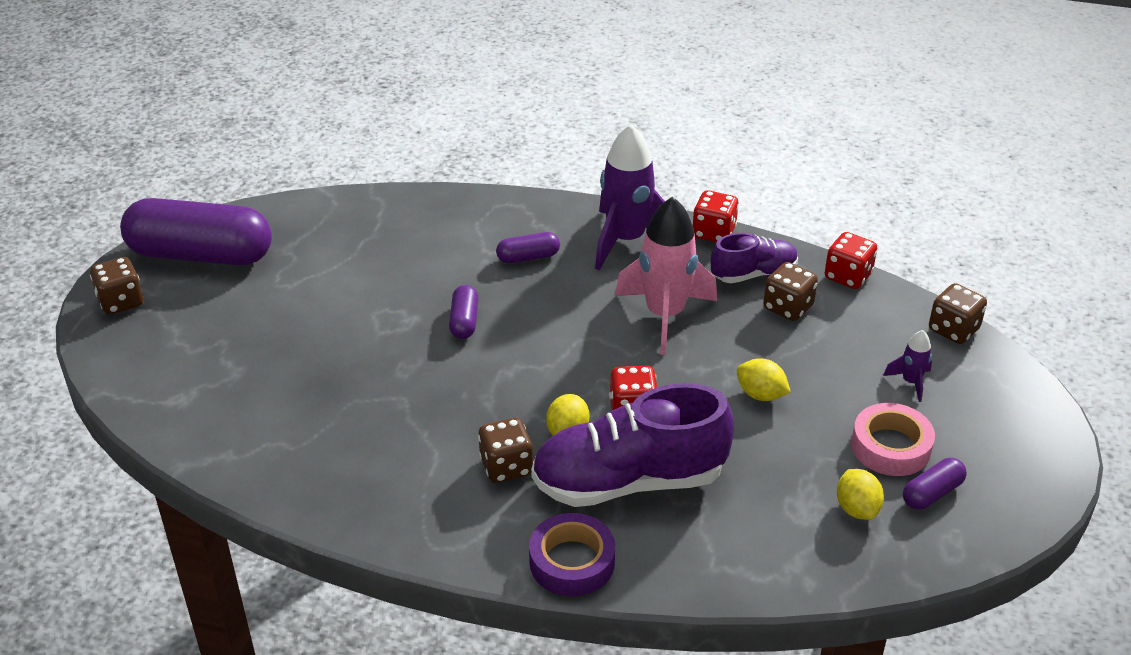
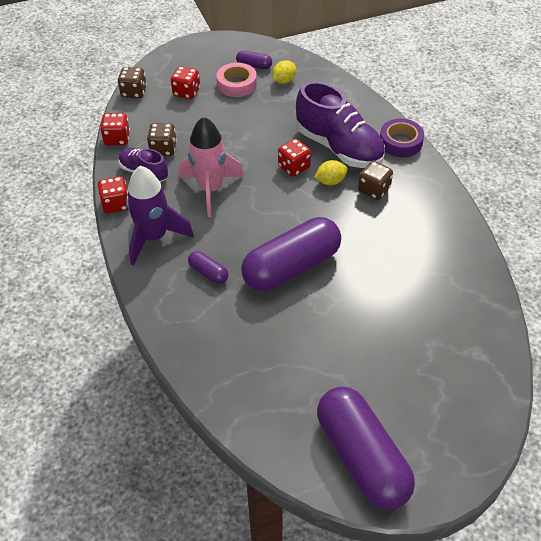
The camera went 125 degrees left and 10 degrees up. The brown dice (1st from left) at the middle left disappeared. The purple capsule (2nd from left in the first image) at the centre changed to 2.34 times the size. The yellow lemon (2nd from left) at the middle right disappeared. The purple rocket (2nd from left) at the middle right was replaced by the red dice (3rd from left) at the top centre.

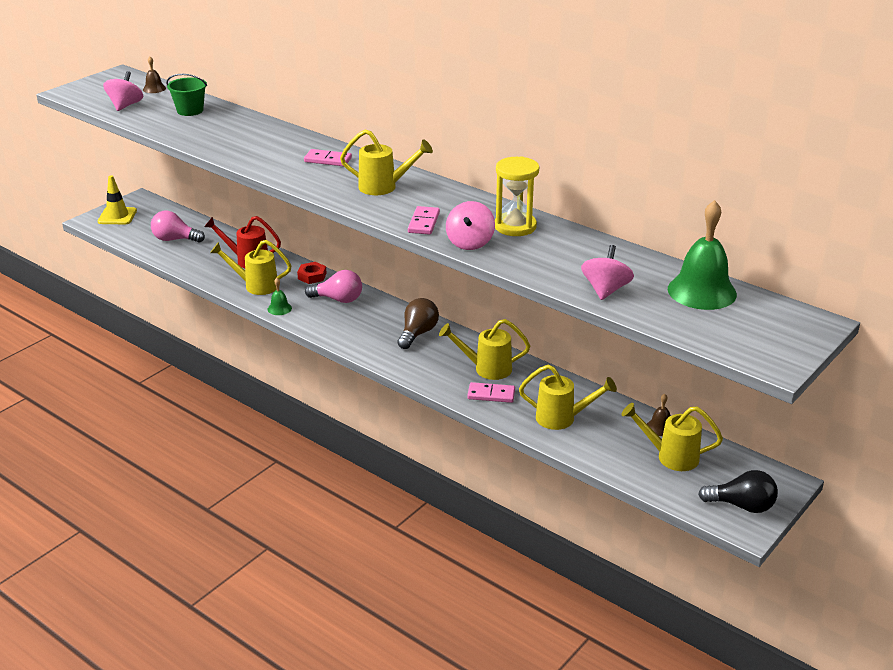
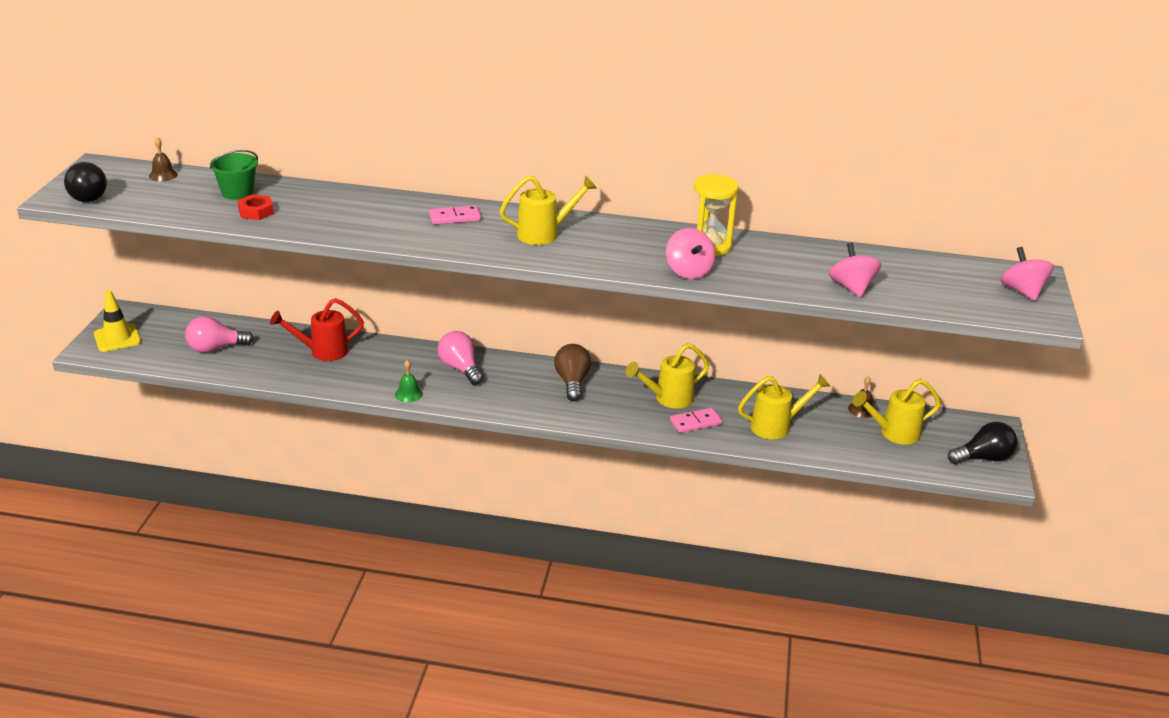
The camera went 30 degrees left and 0 degrees up. The pink spinning top (1st from left in the first image) moved from the top left to the middle right. The yellow watering can (1st from left) at the middle left disappeared. The red nut moved from the centre to the top left. The pink light bulb (2nd from left) at the centre turned 105 degrees counterclockwise. The pink domino (2nd from left) at the top centre disappeared. The green bell (2nd from left) at the middle right disappeared. The black light bulb (1st from left) at the top left appeared.

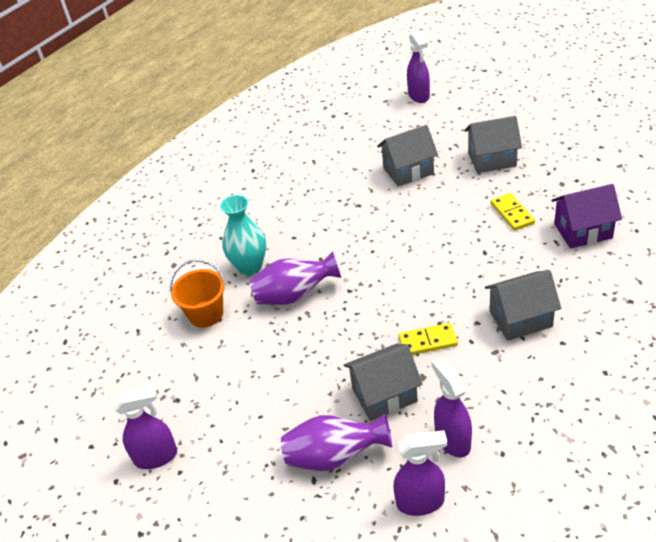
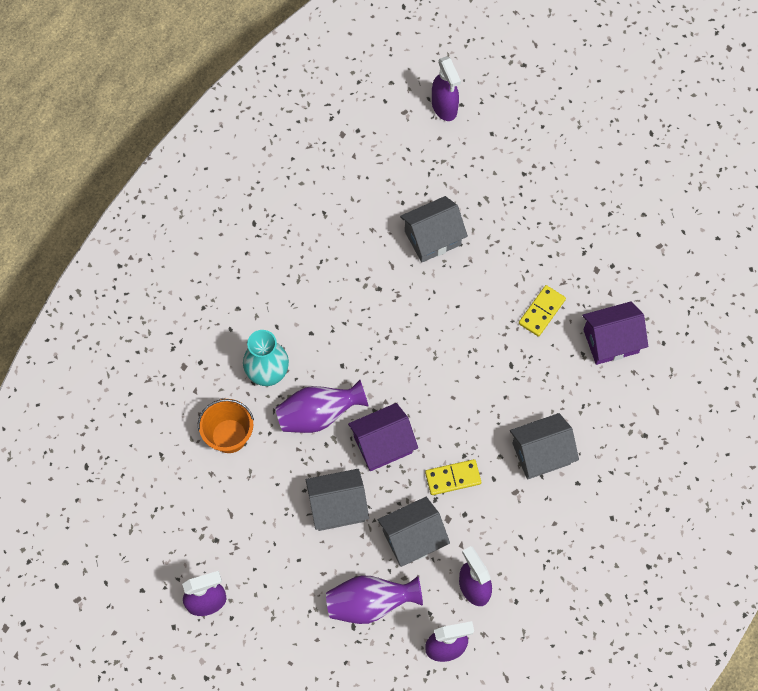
The camera went 10 degrees left and 25 degrees up. The grey house (3rd from left in the first image) moved from the top right to the bottom centre. The yellow domino (2nd from left) at the middle right turned 60 degrees clockwise. The purple house (1st from left) at the centre appeared.

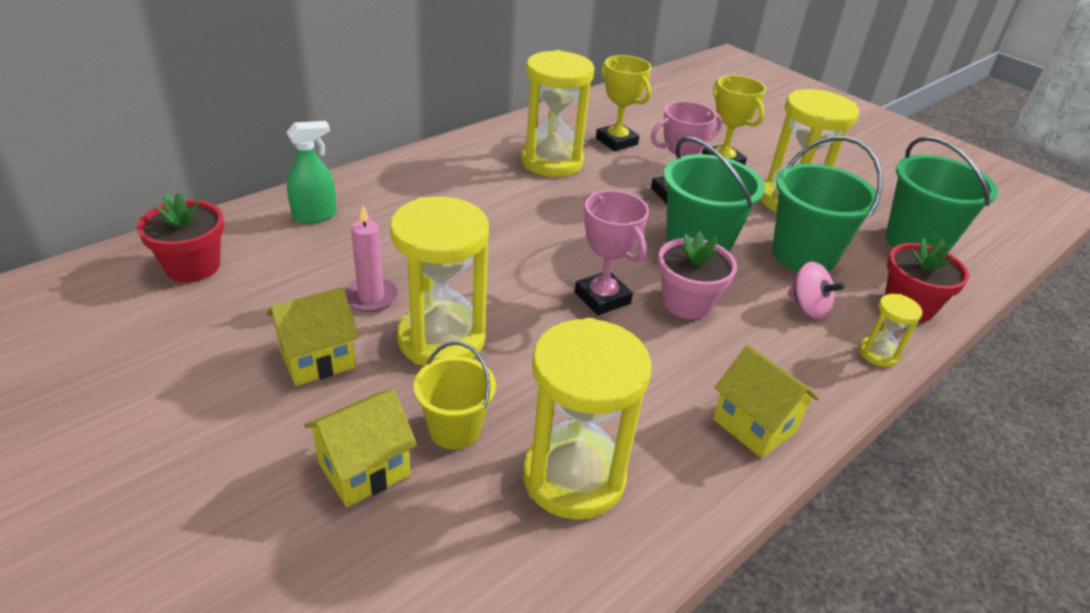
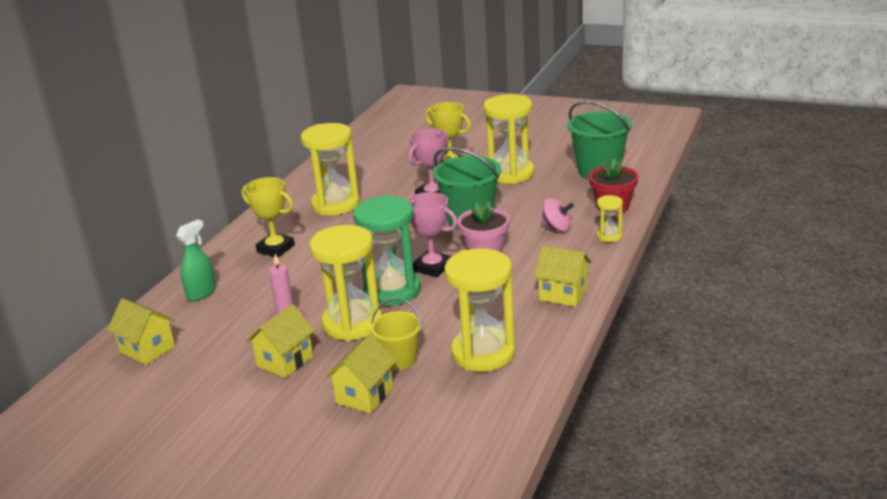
The camera went 20 degrees left and 10 degrees down. The red flower pot (1st from left) at the middle left was replaced by the yellow house (1st from left) at the middle left. The yellow trophy (1st from left) moved from the top centre to the middle left. The green bucket (2nd from left) at the top right disappeared. The green hourglass at the centre appeared.

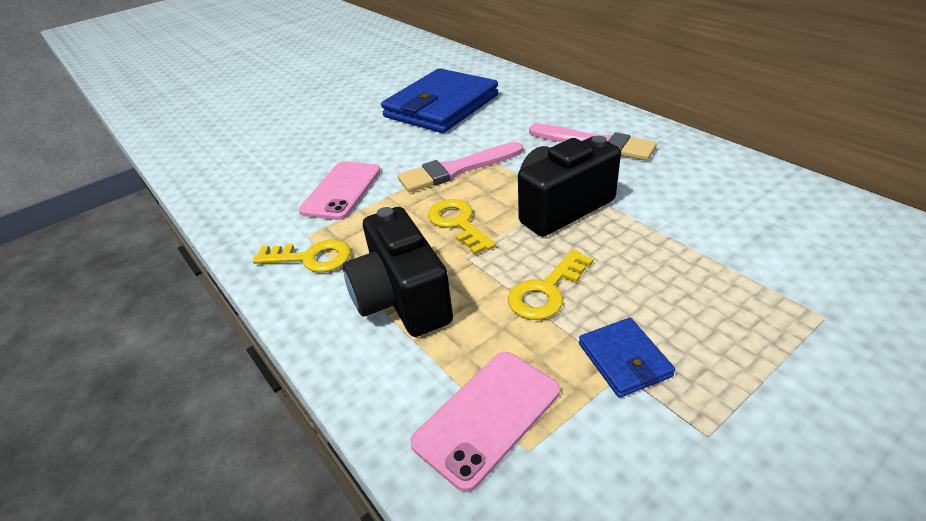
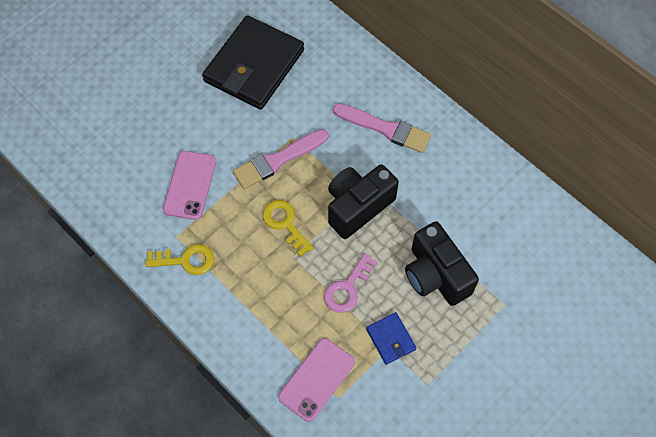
The camera went 10 degrees left and 25 degrees up. The black camera (1st from left in the first image) moved from the centre to the middle right. The blue wallet (1st from left) at the top centre became the black wallet at the top centre. The yellow key (3rd from left) at the centre became the pink key at the centre.

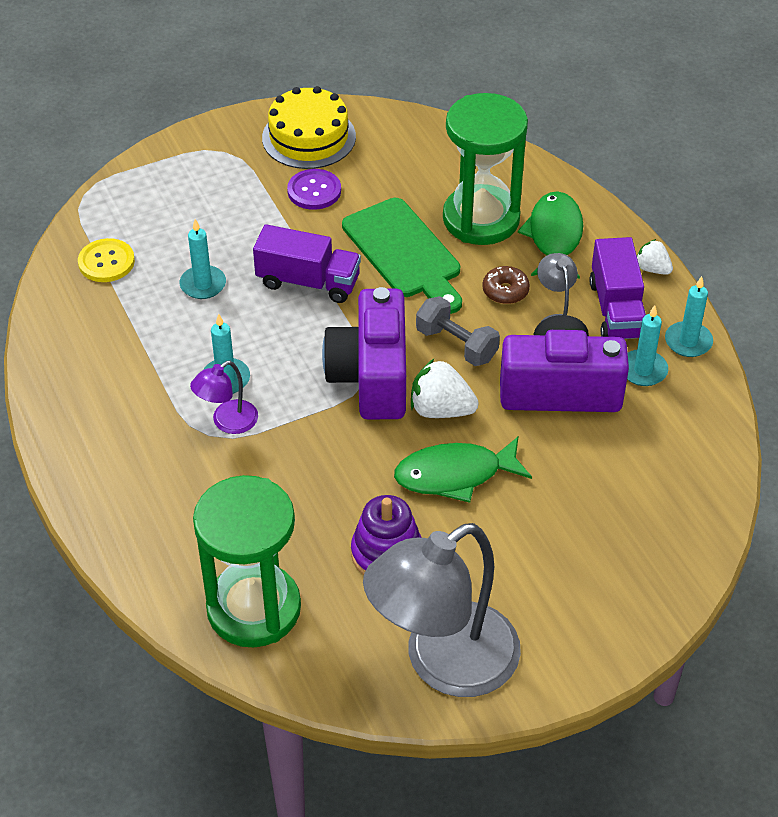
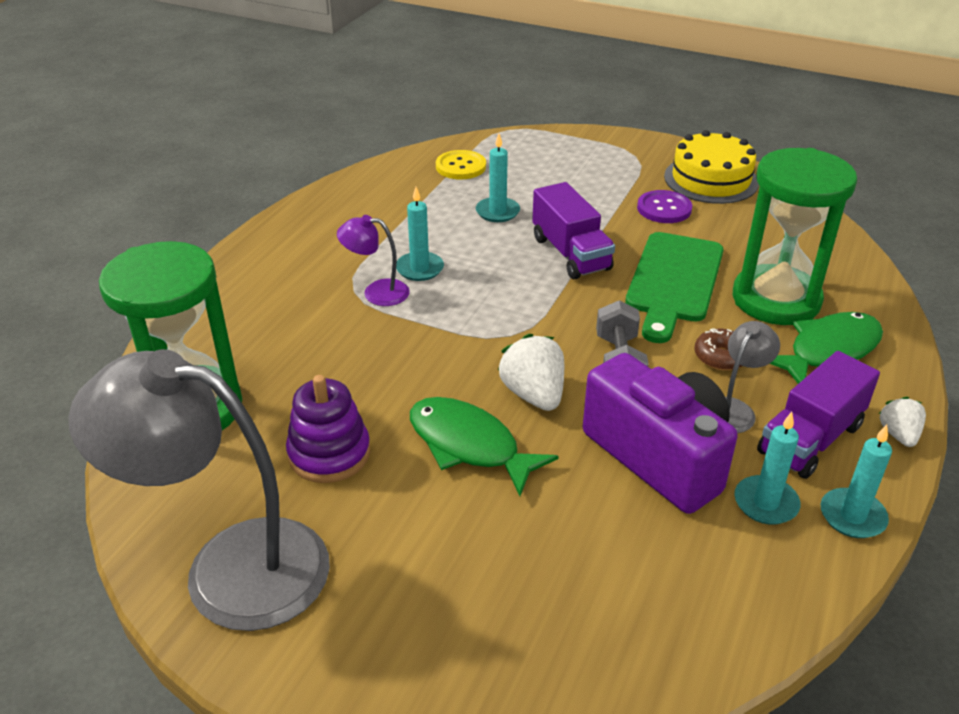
The camera went 50 degrees right and 10 degrees down. The purple camera (1st from left) at the centre disappeared.

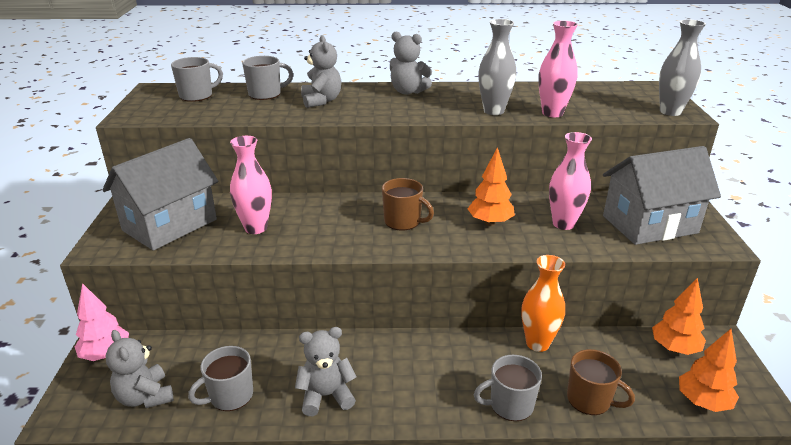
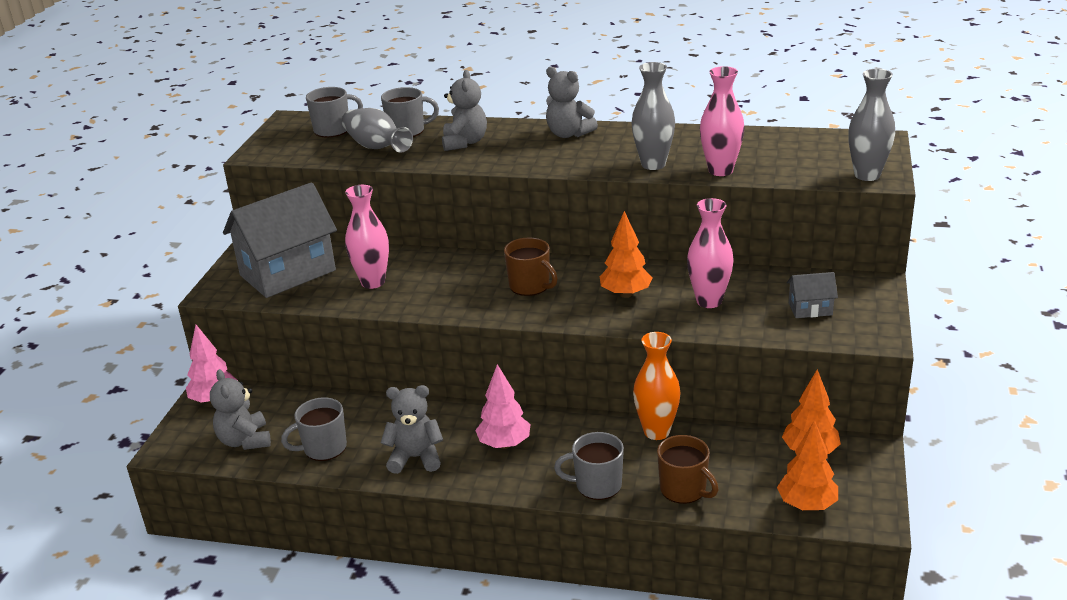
The camera went 15 degrees right and 0 degrees up. The grey house (2nd from left) at the middle right changed to 0.44 times the size. The grey vase (1st from left) at the top centre appeared. The pink tree (2nd from left) at the bottom centre appeared.

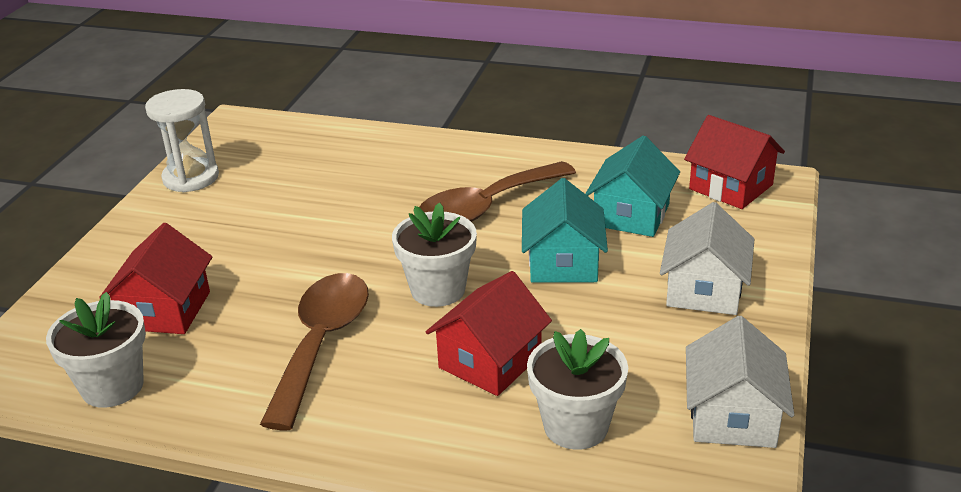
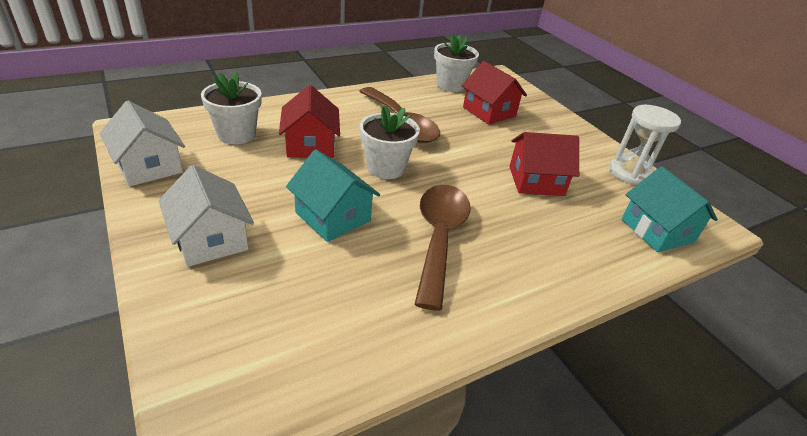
The camera went 130 degrees right and 5 degrees up. The turquoise house (2nd from left) moved from the centre to the middle right. The red house (3rd from left) moved from the top right to the middle right.

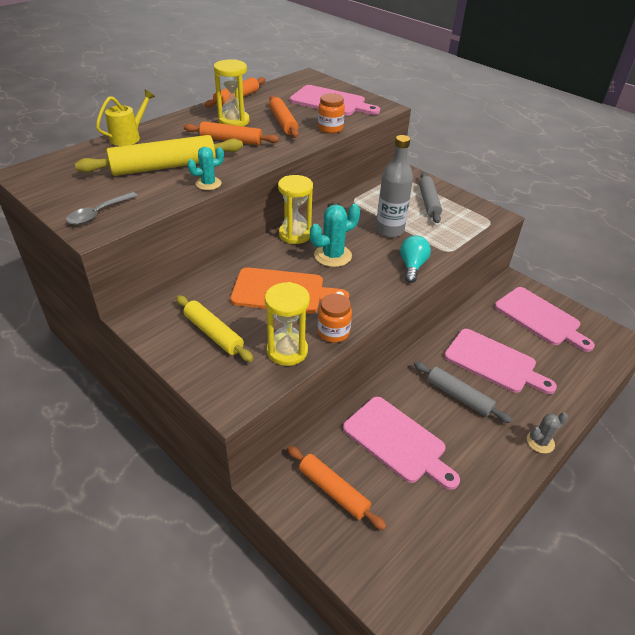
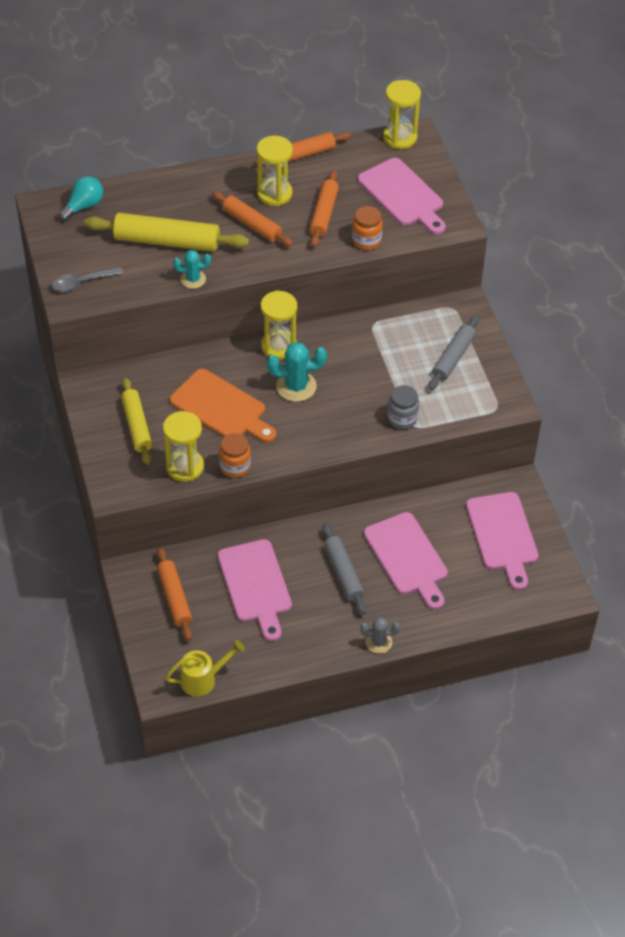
The camera went 30 degrees right and 10 degrees up. The yellow watering can moved from the top left to the bottom left. The grey bottle at the top centre disappeared. The turquoise light bulb moved from the centre to the top left. The yellow hourglass (4th from left) at the top centre appeared. The grey jar at the centre appeared.

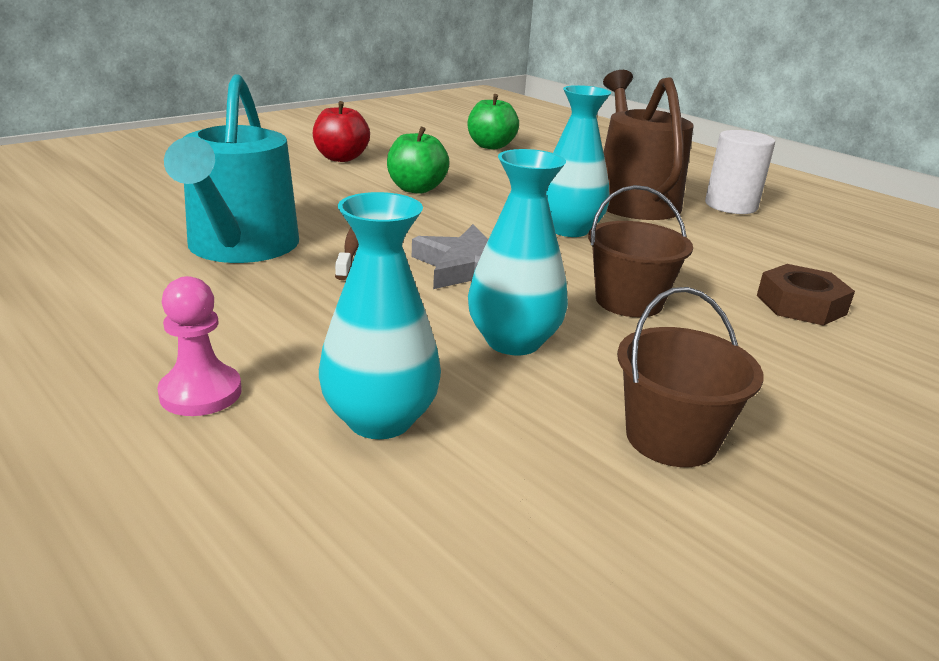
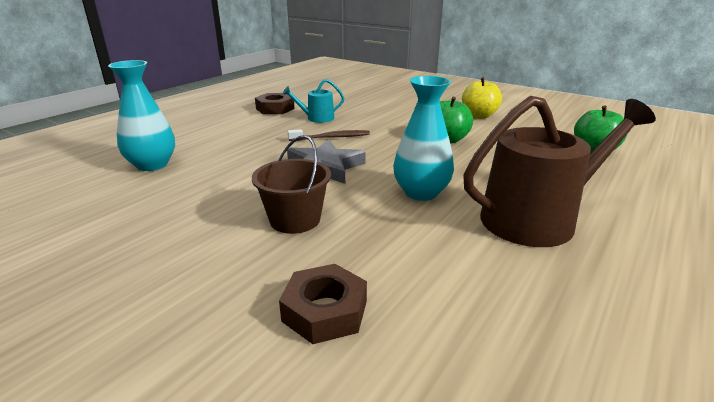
The camera went 80 degrees right and 0 degrees up. The pink pawn at the middle left disappeared. The turquoise watering can at the top left changed to 0.48 times the size. The red apple at the top centre became the yellow apple at the top right. The turquoise vase (2nd from left) at the centre disappeared. The brown bucket (2nd from left) at the middle right disappeared. The white cylinder at the top right disappeared. The brown nut (1st from left) at the top centre appeared.

